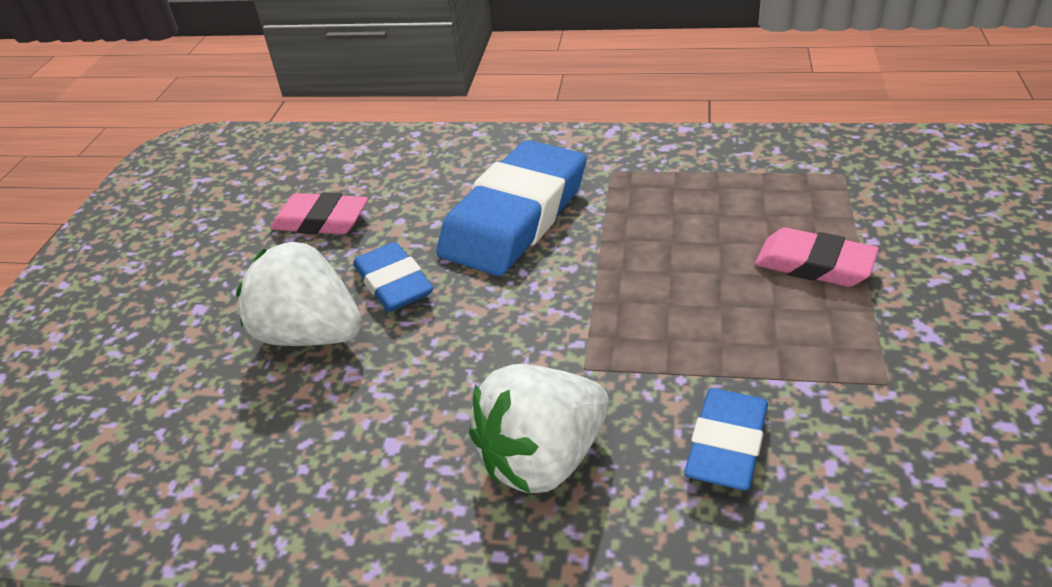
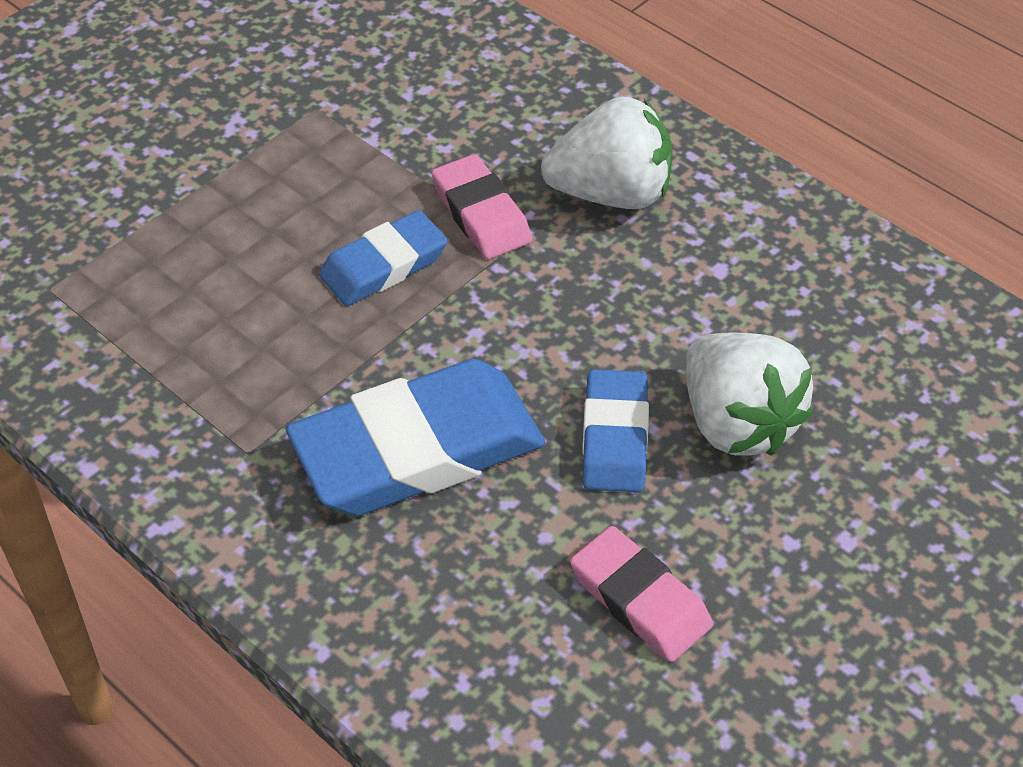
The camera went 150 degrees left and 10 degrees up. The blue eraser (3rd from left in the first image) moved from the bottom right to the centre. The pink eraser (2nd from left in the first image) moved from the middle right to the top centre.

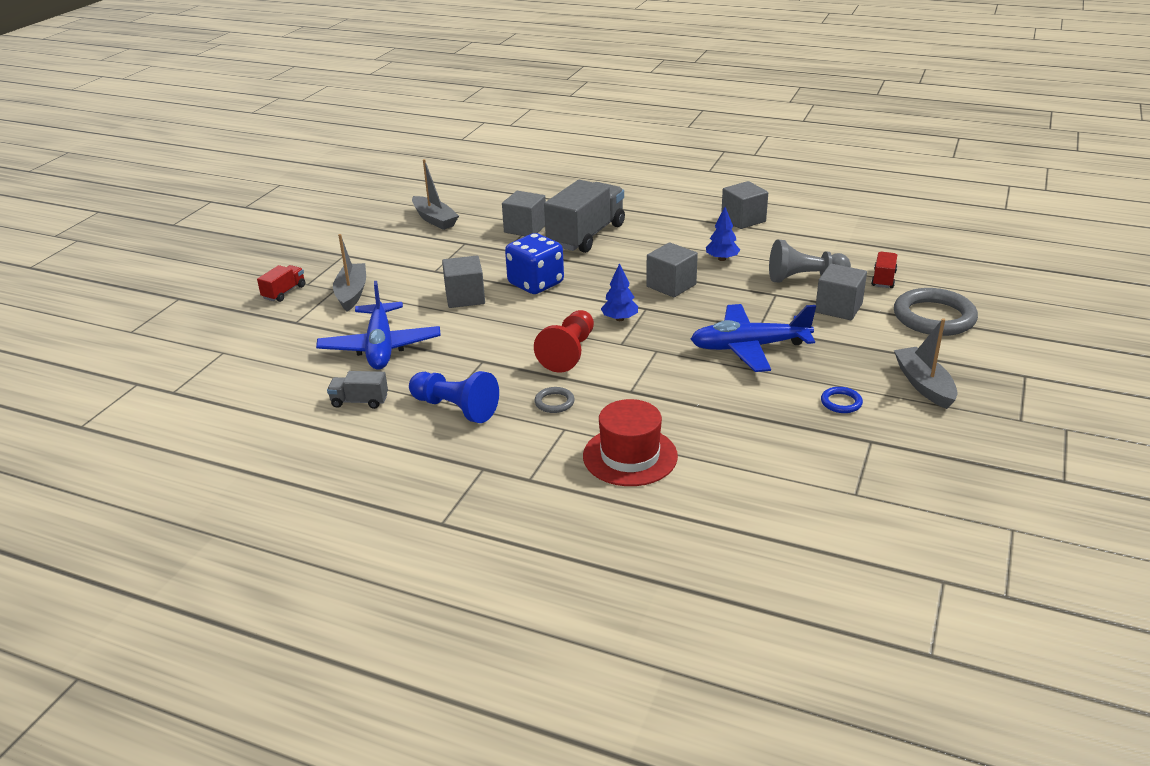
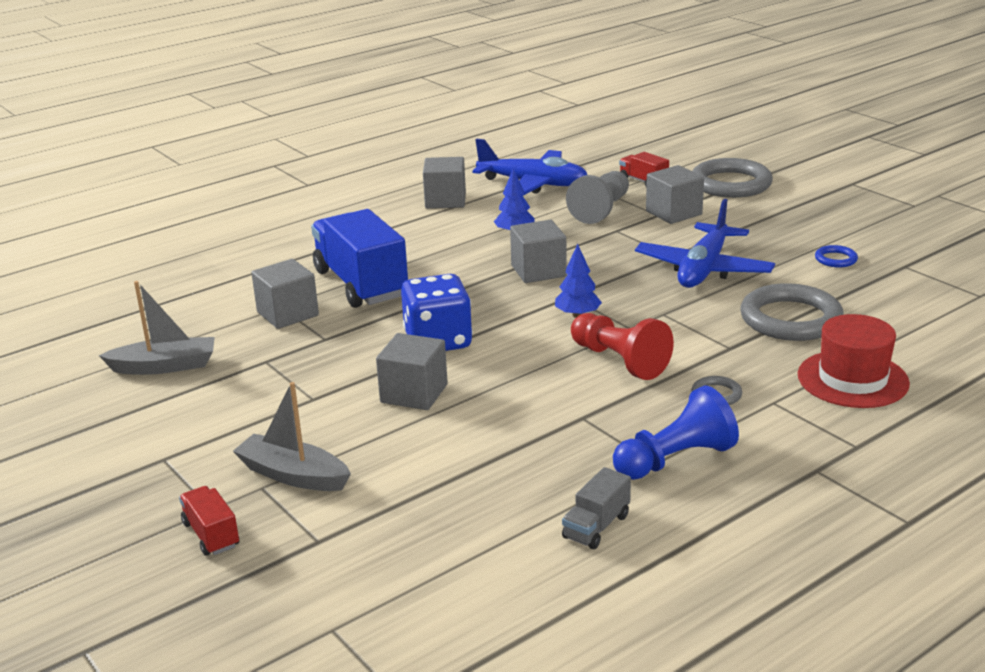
The camera went 60 degrees left and 5 degrees down. The blue plane (1st from left) moved from the middle left to the top centre. The grey truck (2nd from left) at the top centre became the blue truck at the centre. The grey boat (3rd from left) at the middle right disappeared. The grey ring (3rd from left) at the middle right appeared.

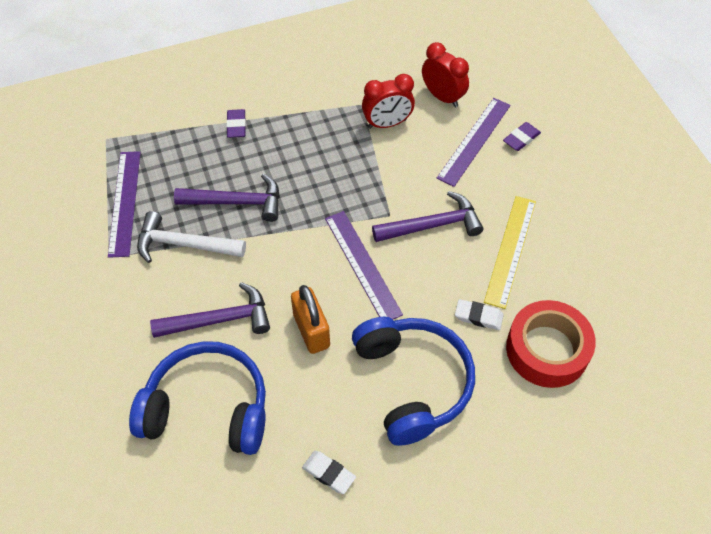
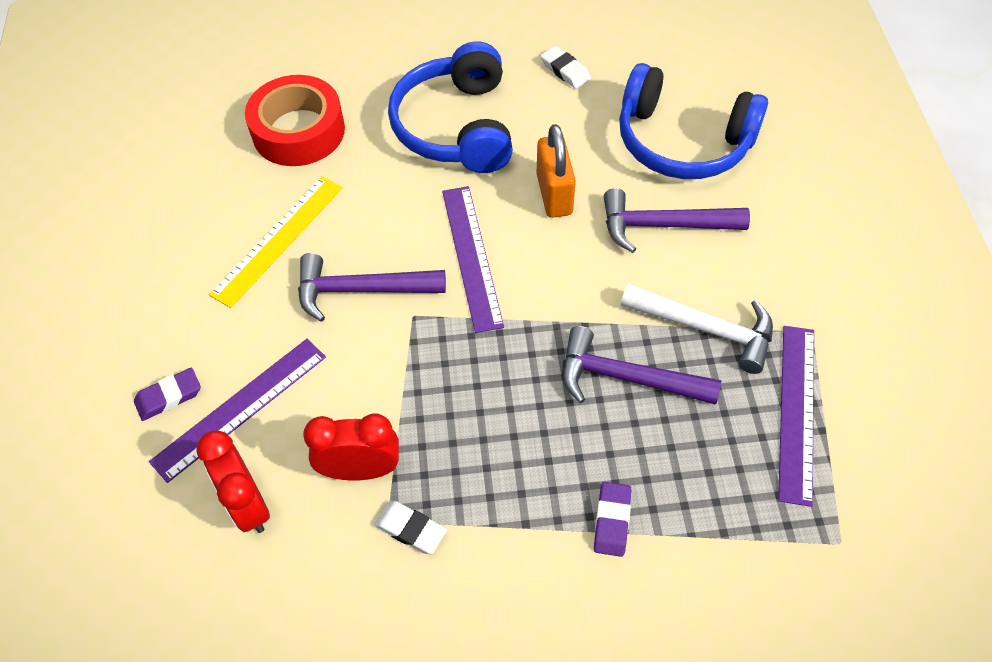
The camera went 165 degrees left and 0 degrees up. The white eraser (2nd from left in the first image) moved from the middle right to the bottom centre.

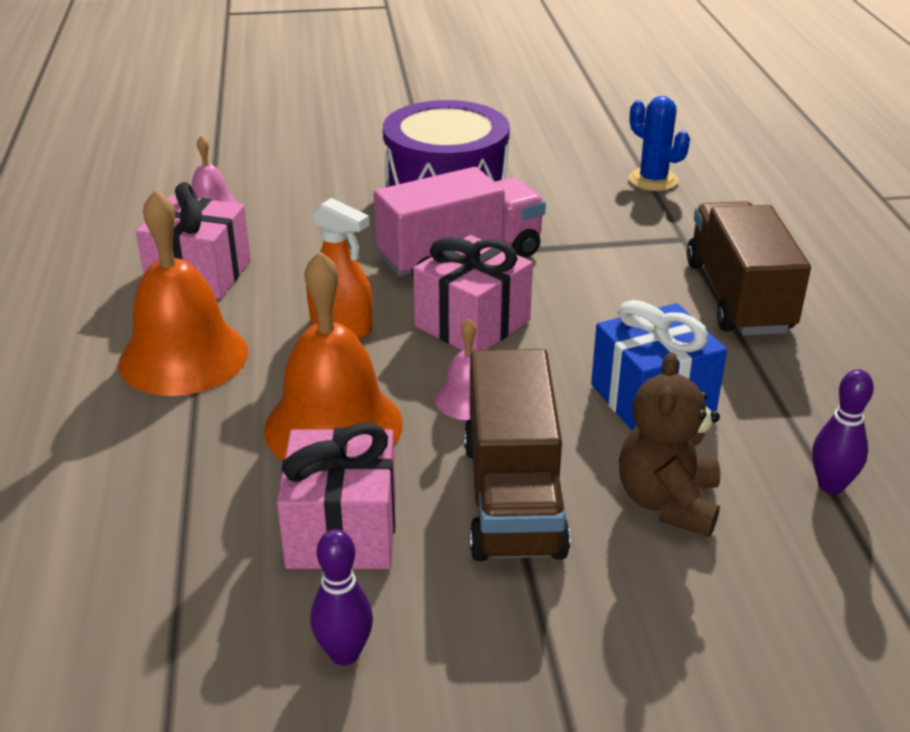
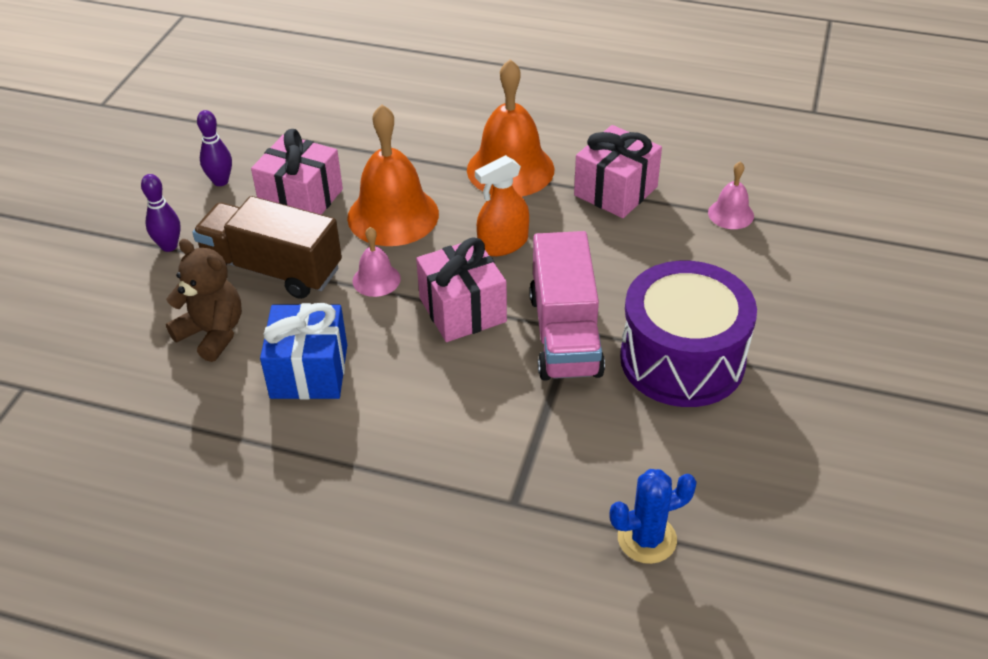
The camera went 115 degrees right and 10 degrees up. The brown truck (2nd from left) at the middle right disappeared. The purple bowling pin (2nd from left in the first image) moved from the middle right to the top left.

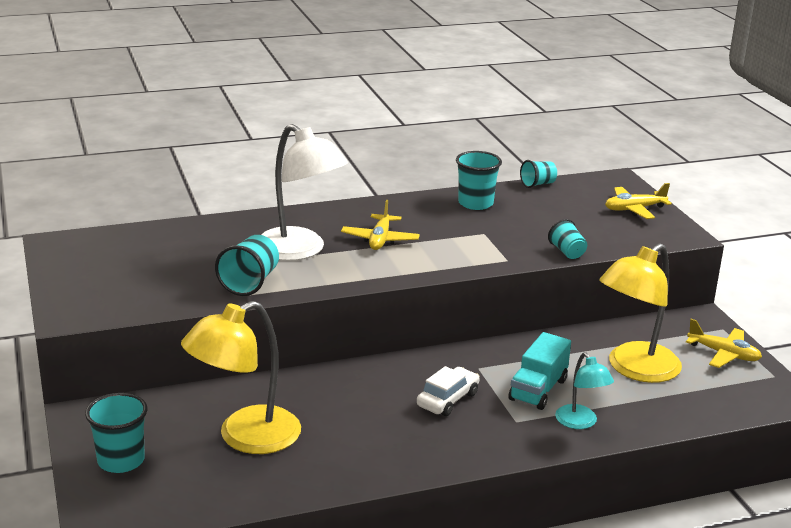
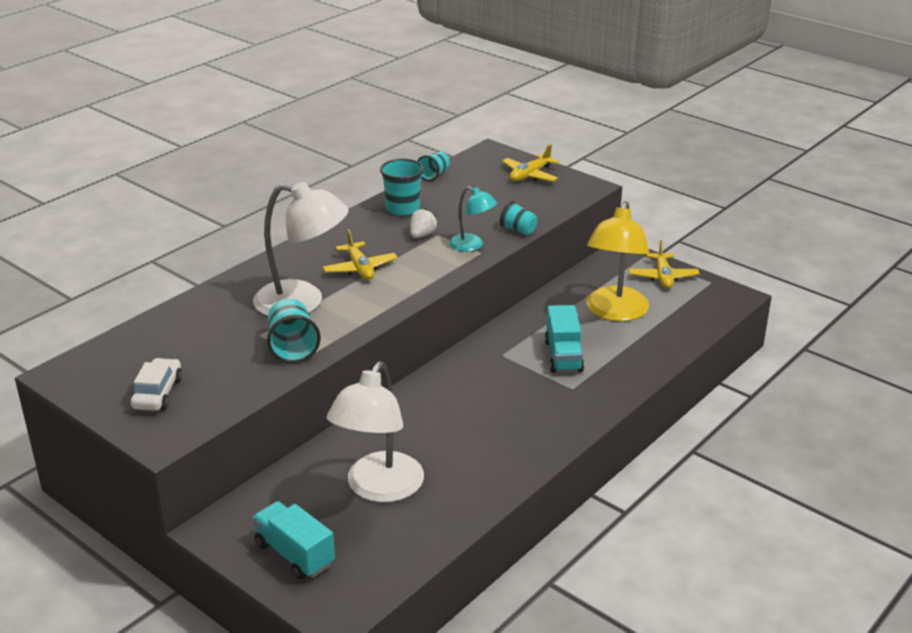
The camera went 30 degrees left and 5 degrees up. The turquoise cup (1st from left) at the bottom left was replaced by the turquoise truck (1st from left) at the bottom left. The yellow lamp (1st from left) at the bottom left became the white lamp (2nd from left) at the bottom centre. The white car moved from the bottom centre to the middle left. The turquoise lamp moved from the bottom right to the centre. The yellow plane (3rd from left) at the middle right turned 90 degrees clockwise. The white strawberry at the centre appeared.

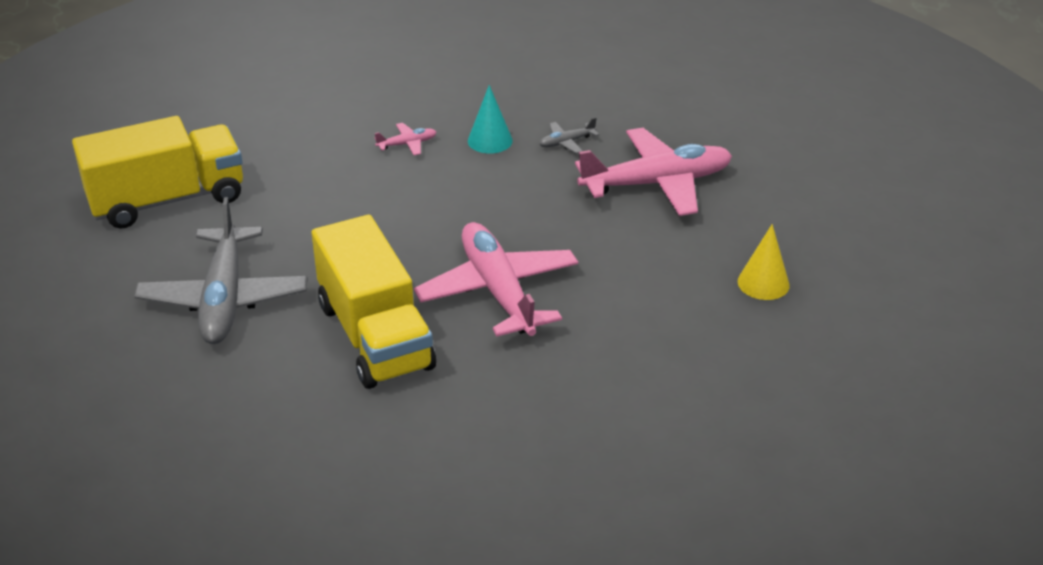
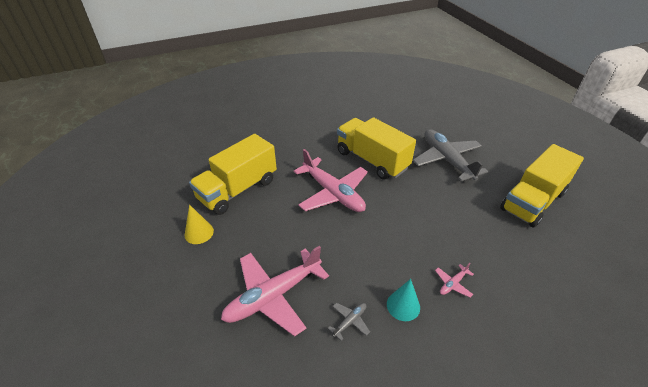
The camera went 160 degrees right and 5 degrees up. The yellow truck (1st from left) at the centre appeared.

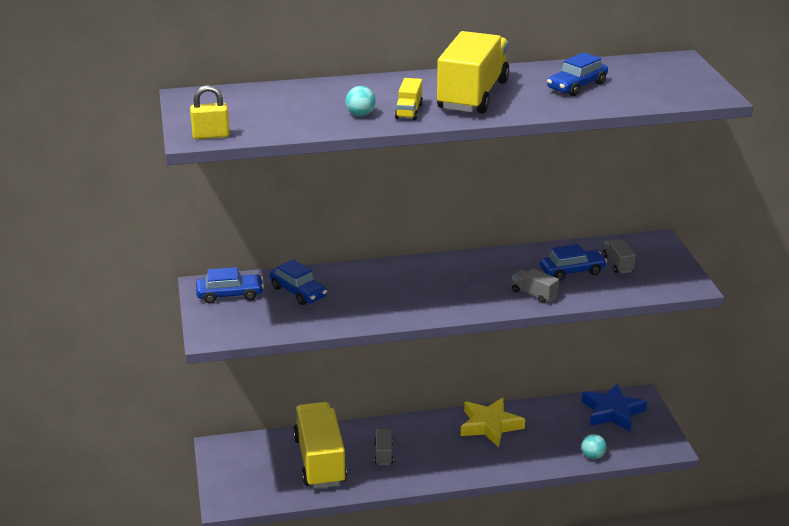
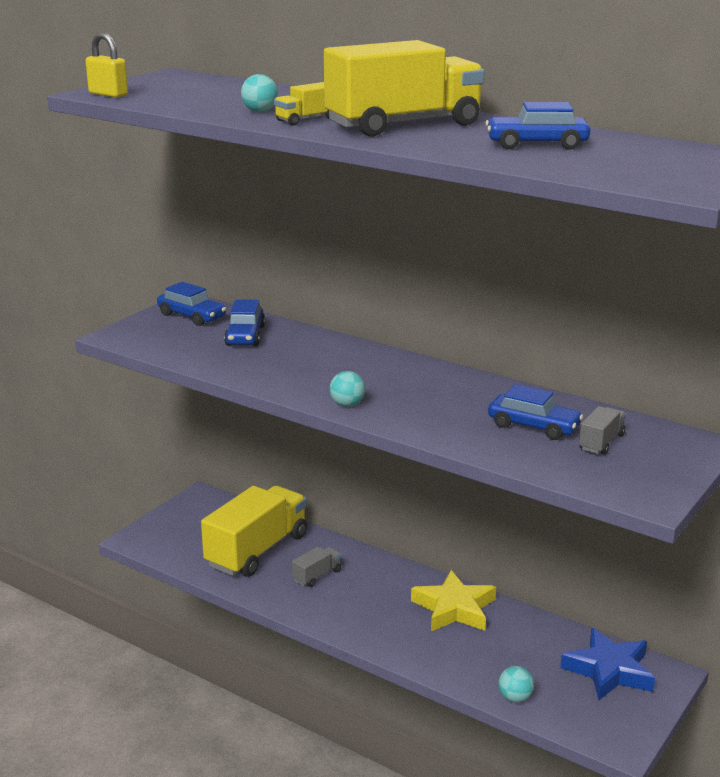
The camera went 45 degrees right and 5 degrees down. The grey truck (2nd from left) at the middle right disappeared. The turquoise ball (2nd from left) at the centre appeared.

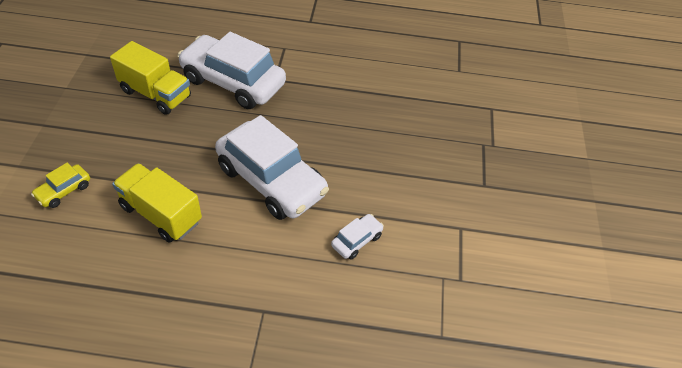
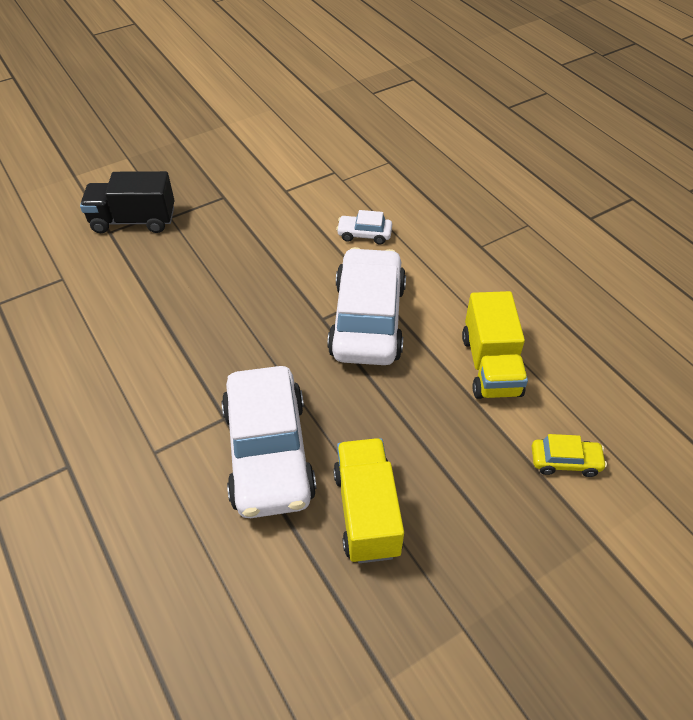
The camera went 125 degrees left and 0 degrees up. The black truck at the top left appeared.

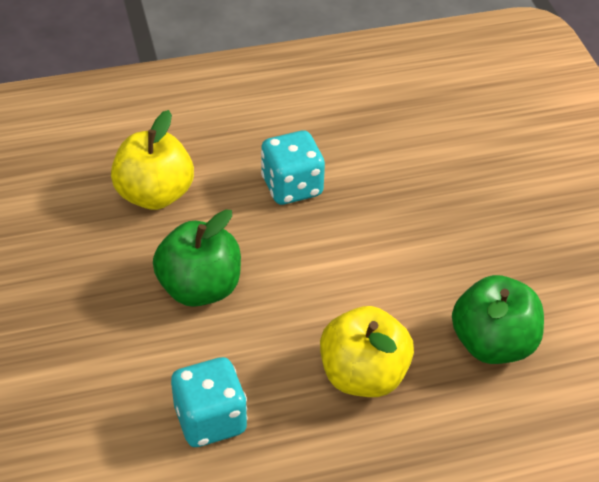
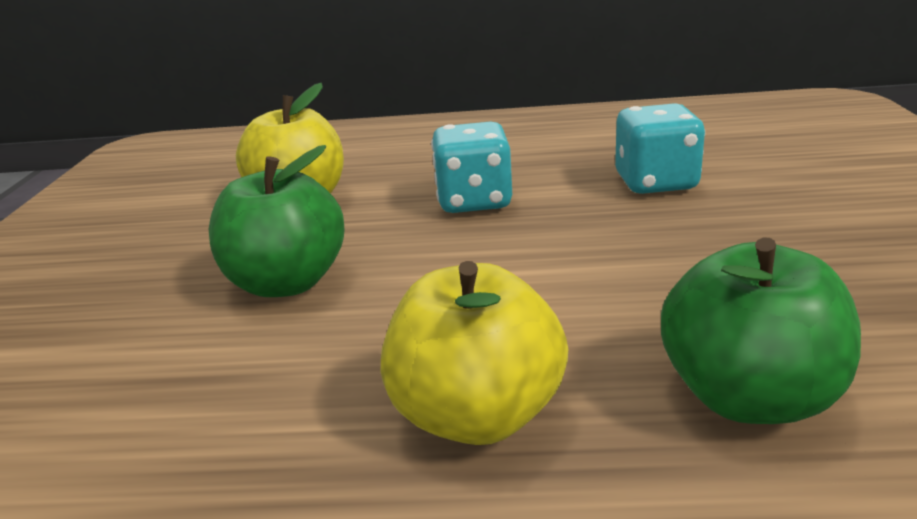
The camera went 20 degrees right and 20 degrees down. The turquoise dice (1st from left in the first image) moved from the bottom centre to the top right.

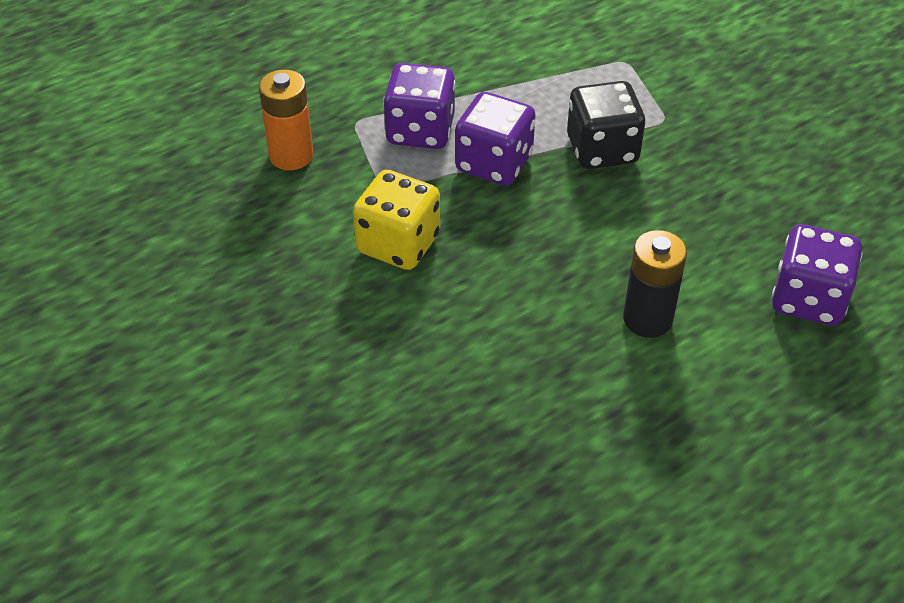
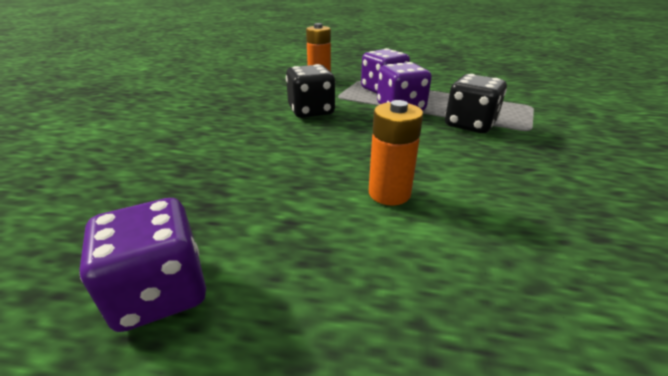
The camera went 45 degrees right and 15 degrees down. The yellow dice at the centre became the black dice (1st from left) at the top centre. The black battery at the middle right became the orange battery (2nd from left) at the centre. The purple dice (3rd from left in the first image) moved from the middle right to the bottom left.

